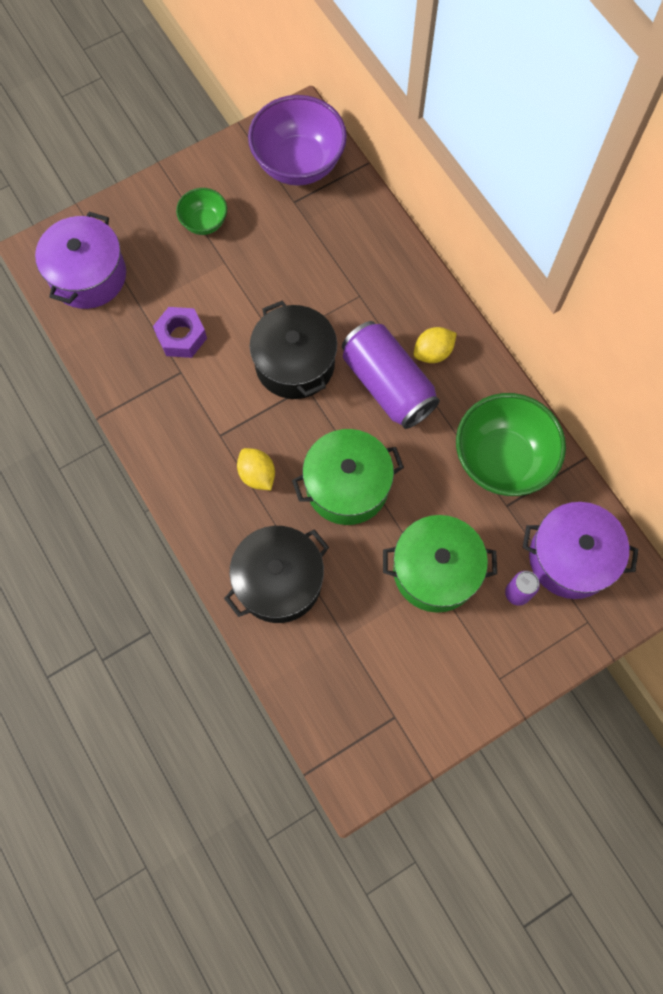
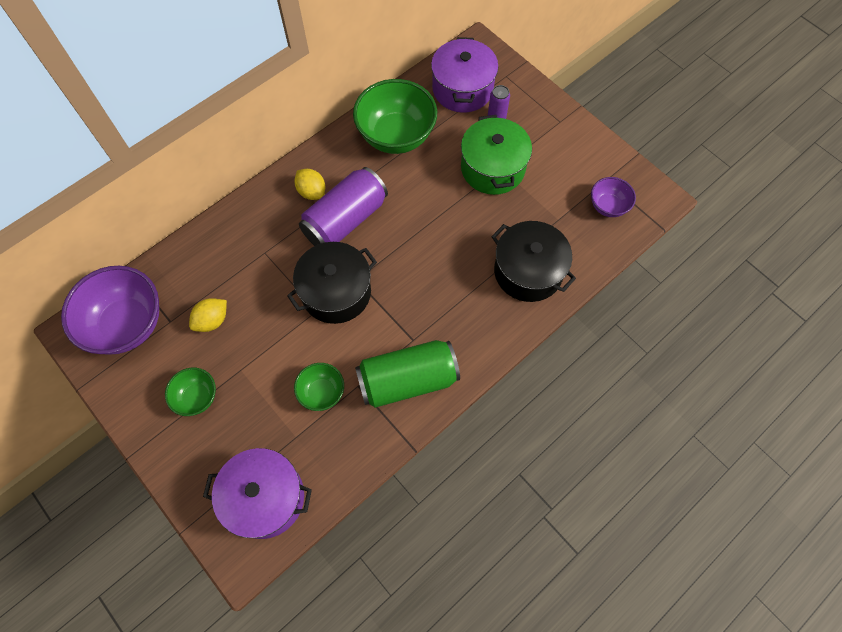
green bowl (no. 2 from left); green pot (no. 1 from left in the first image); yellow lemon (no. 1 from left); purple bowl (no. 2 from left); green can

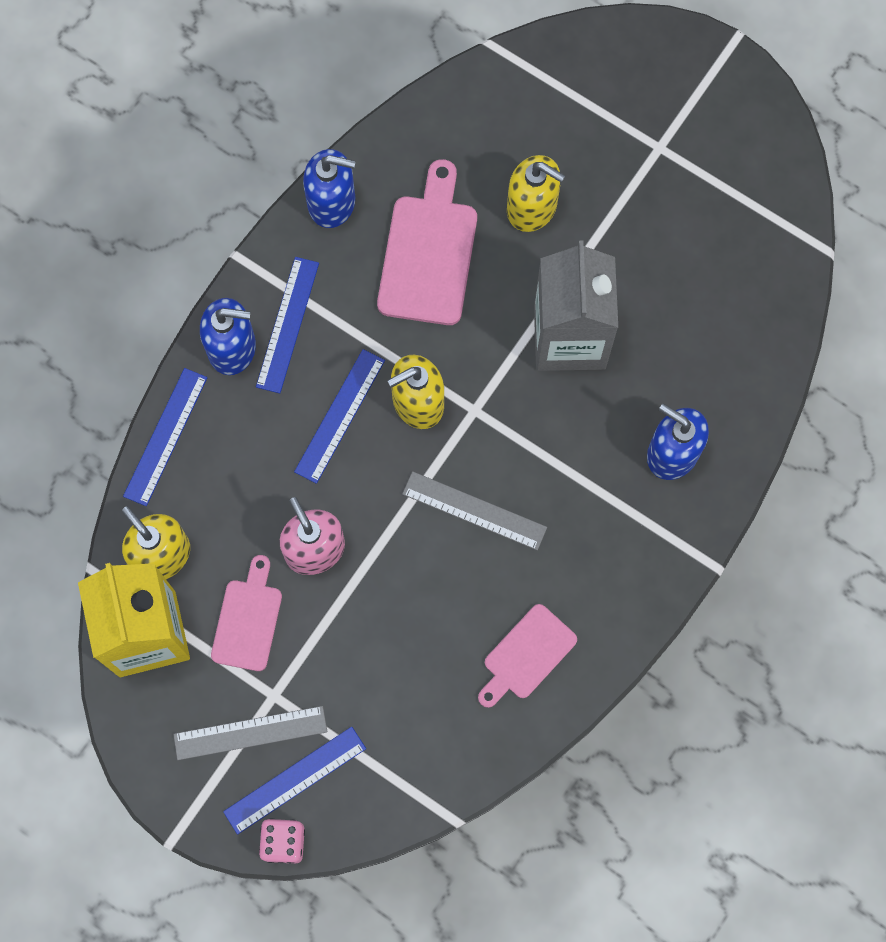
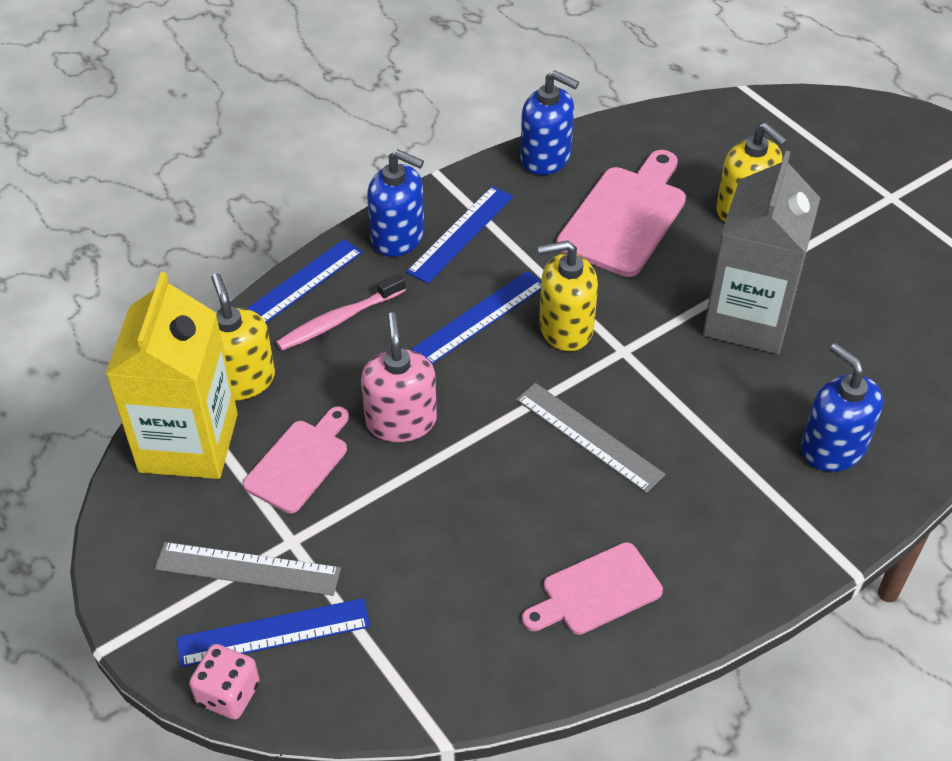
pink toothbrush

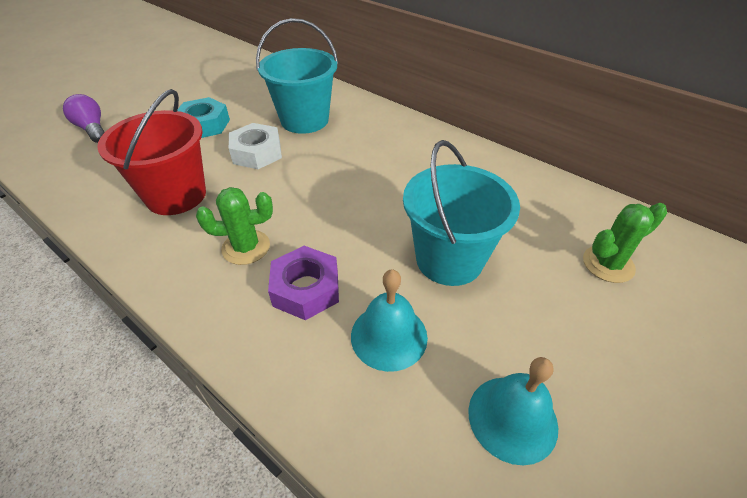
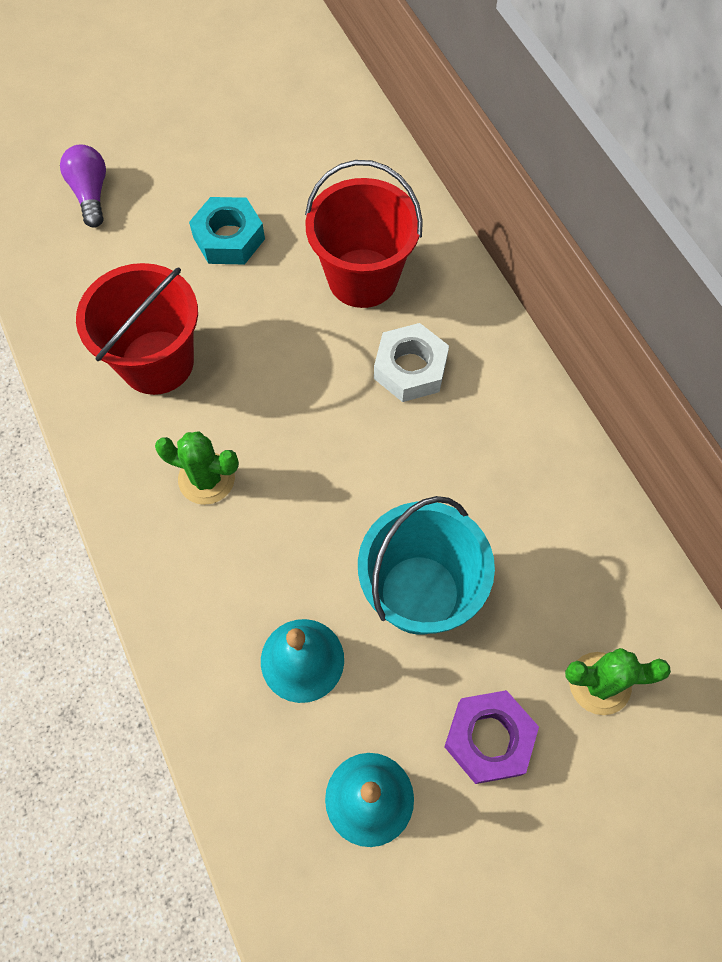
red bucket (no. 2 from left); white nut; purple nut

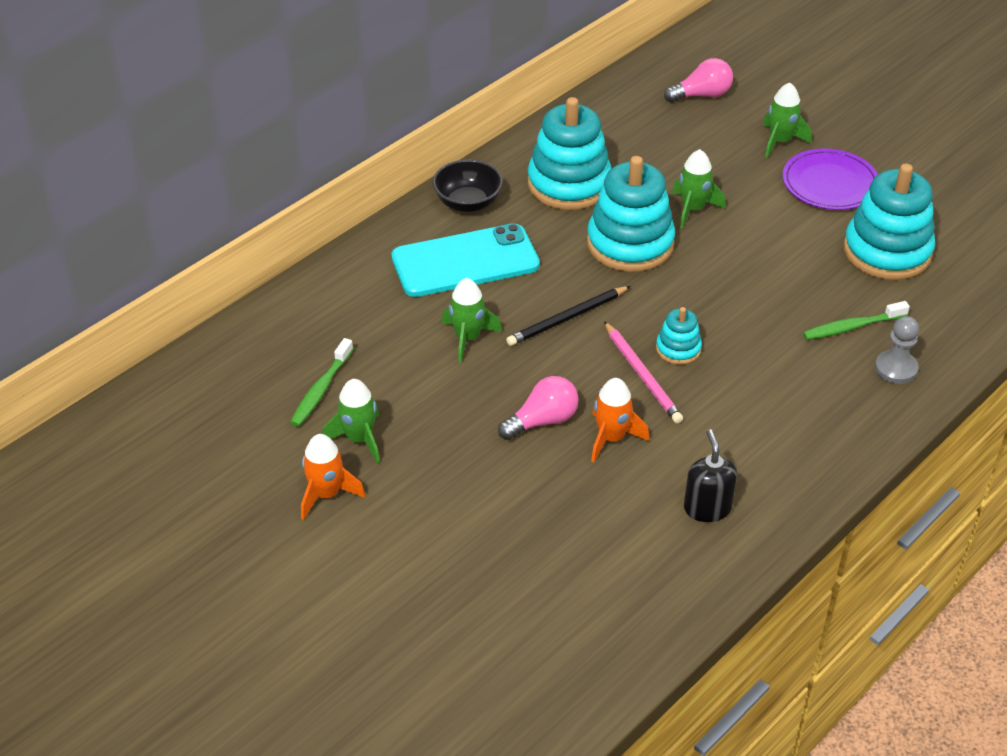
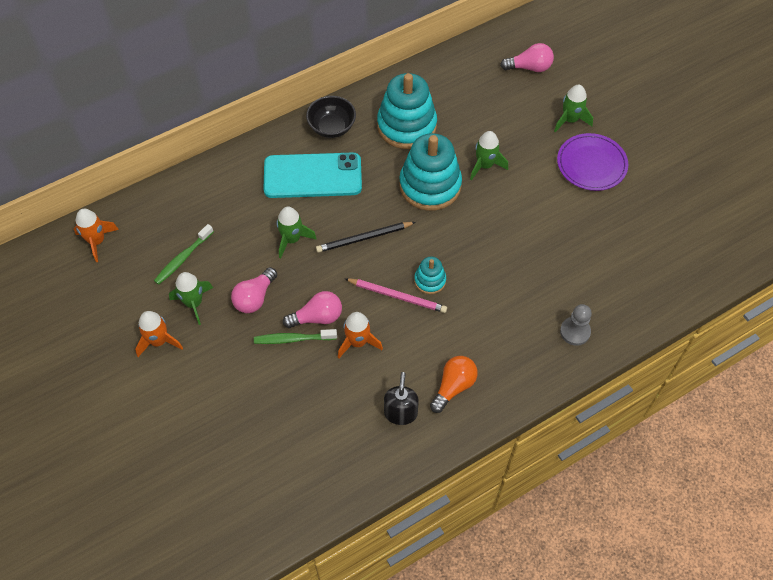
turquoise stacking toy (no. 4 from left in the first image); green toothbrush (no. 2 from left); pink pencil; orange rocket (no. 1 from left); pink light bulb (no. 1 from left); orange light bulb

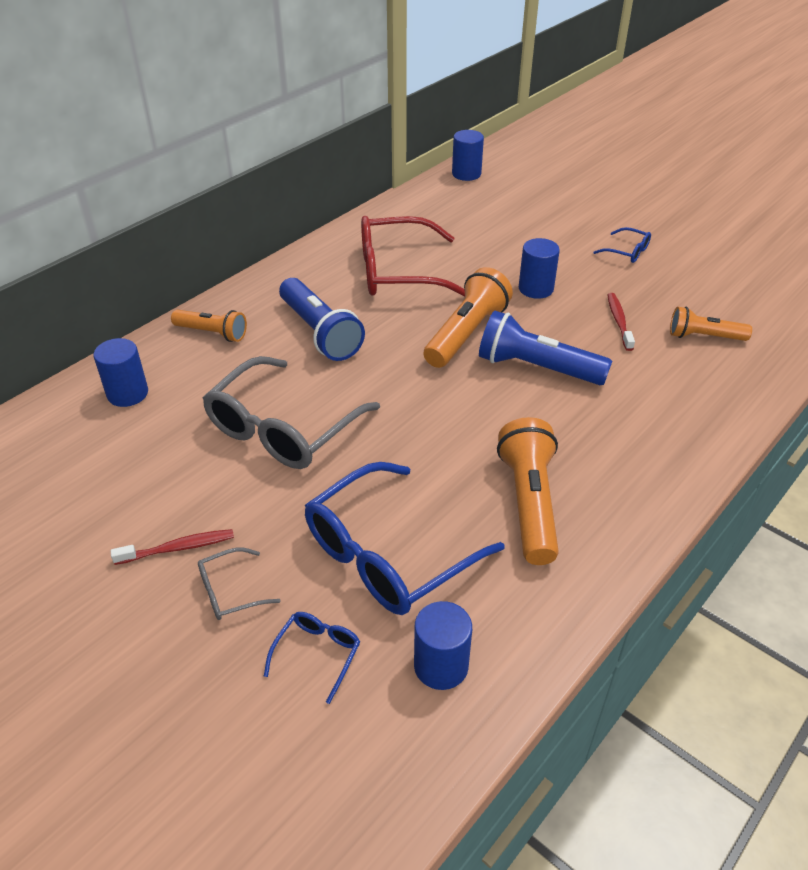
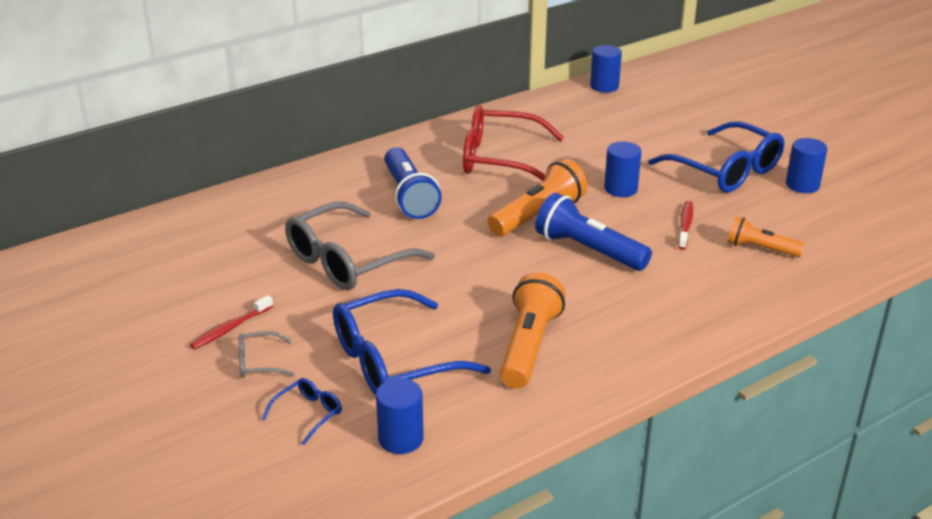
blue glasses (no. 3 from left); orange flashlight (no. 1 from left in the first image); blue cylinder (no. 4 from left); red toothbrush (no. 1 from left)

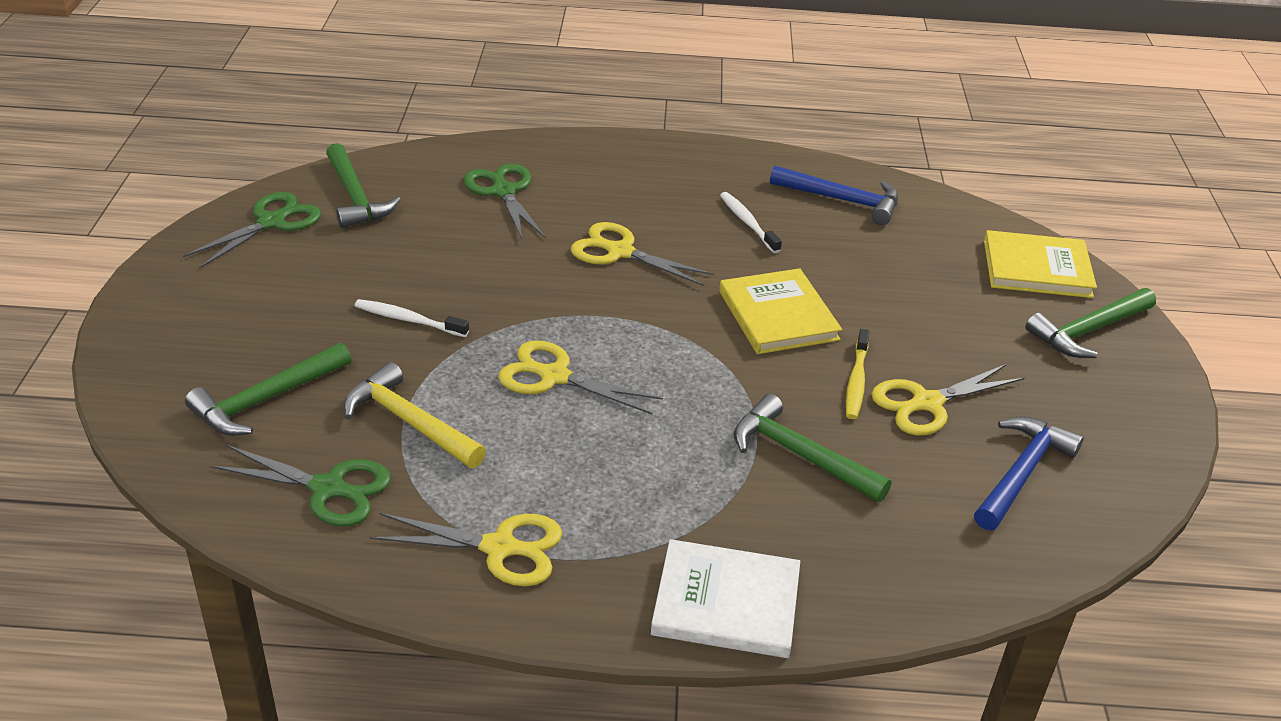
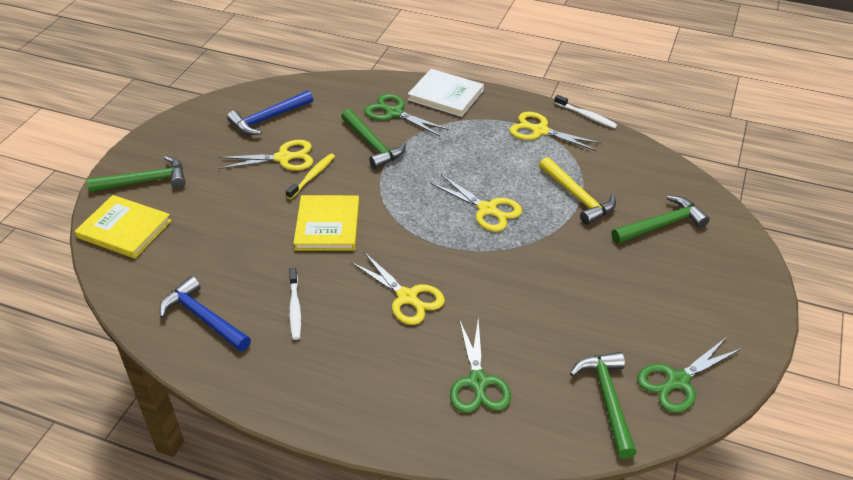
white toothbrush (no. 2 from left); green scissors (no. 1 from left)

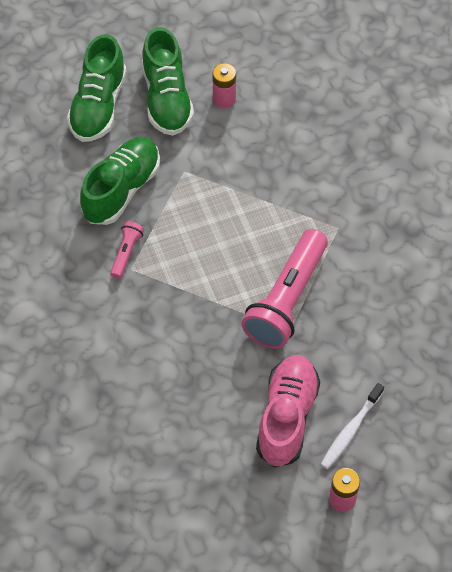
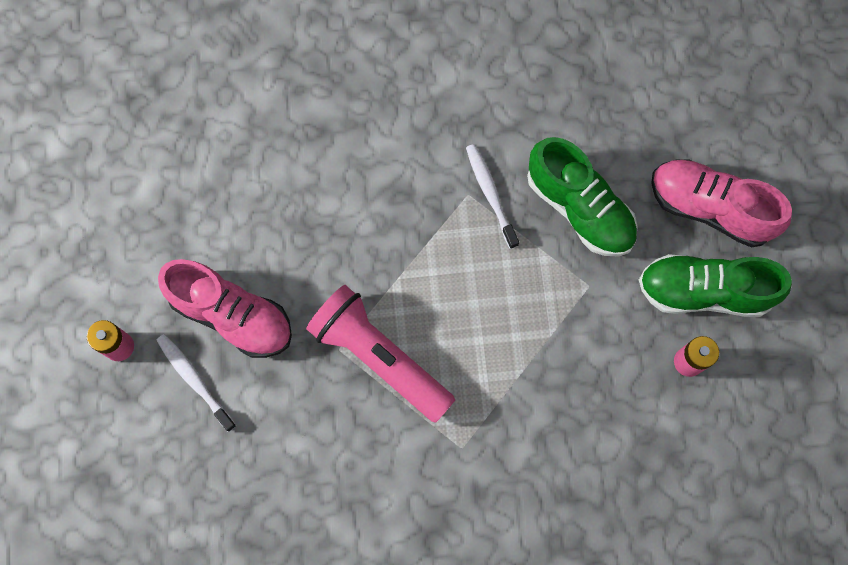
pink shoe (no. 2 from left); white toothbrush (no. 2 from left)

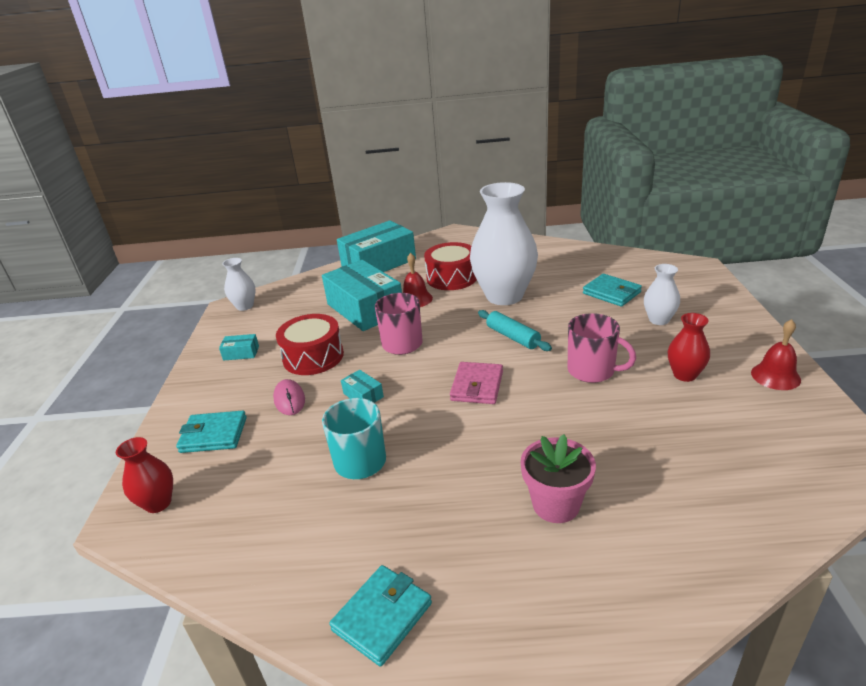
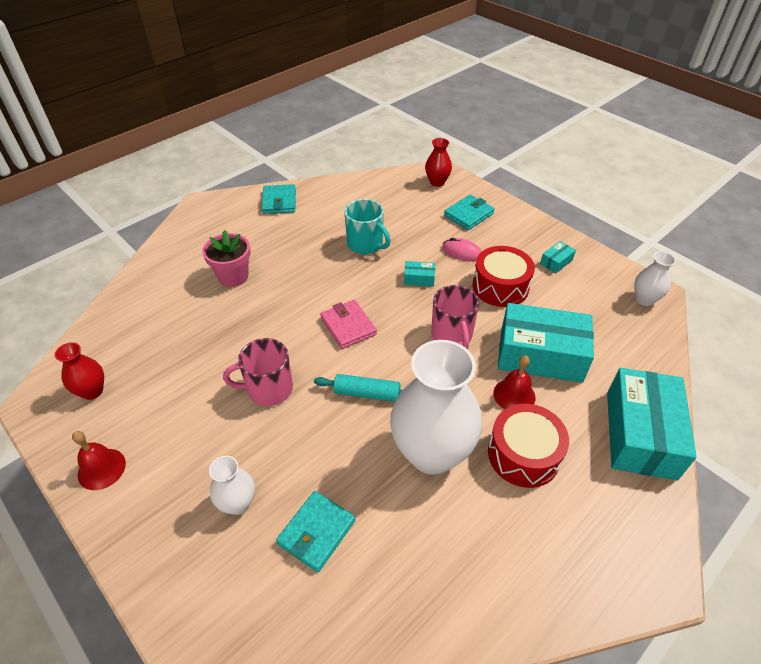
turquoise wallet (no. 2 from left); red vase (no. 1 from left)

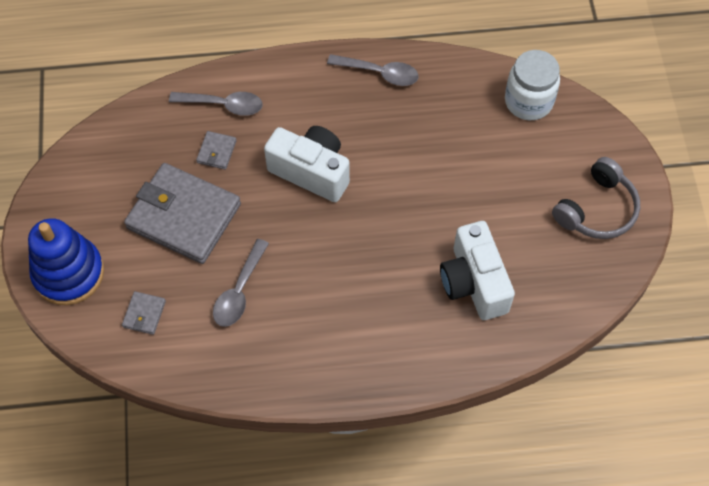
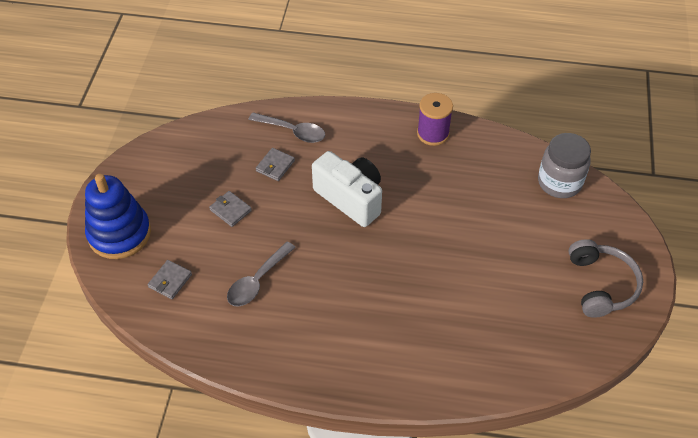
grey jar; purple spool; grey headphones; grey wallet (no. 2 from left); white camera (no. 2 from left in the first image)

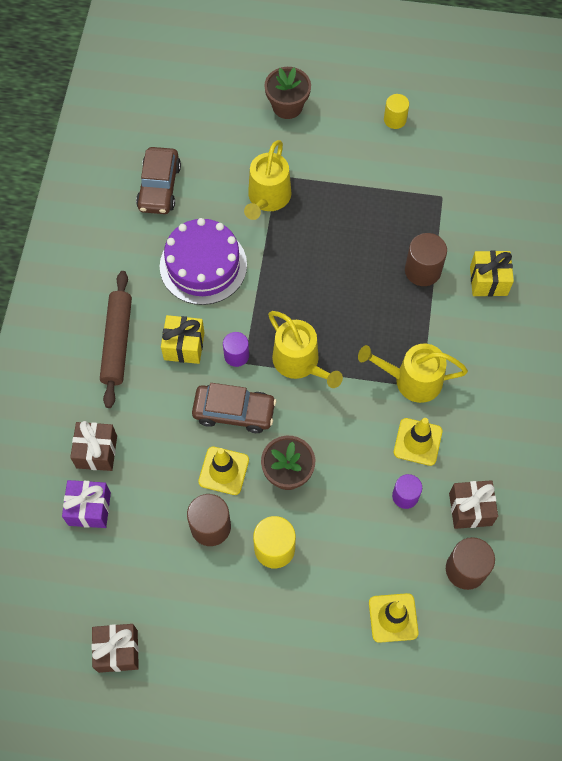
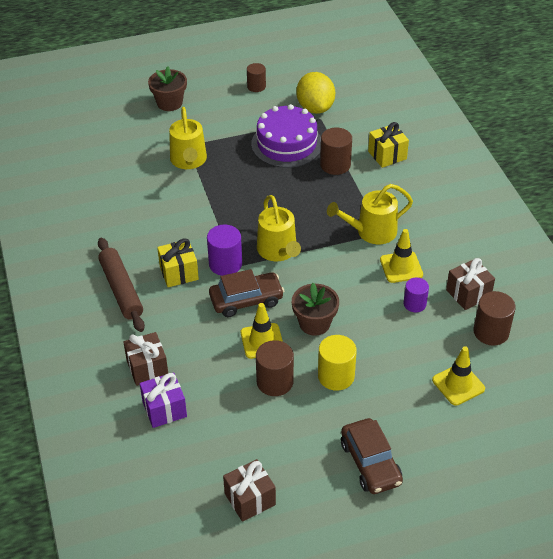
brown cylinder (no. 1 from left); brown car (no. 2 from left); purple cake; yellow watering can (no. 2 from left); purple cylinder (no. 1 from left); yellow lemon

